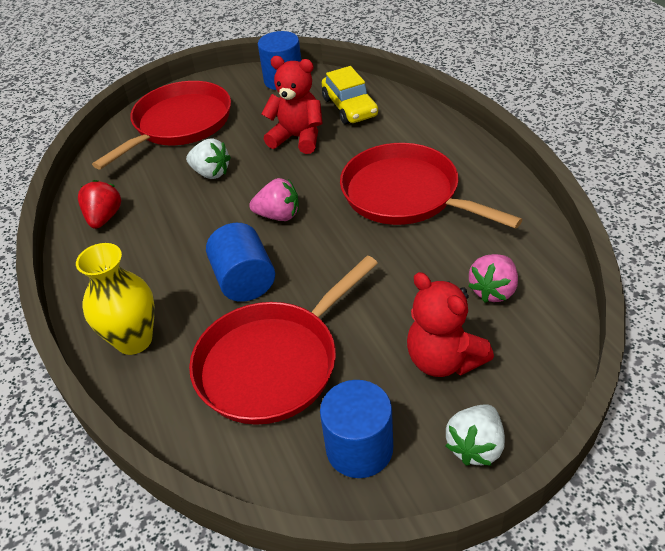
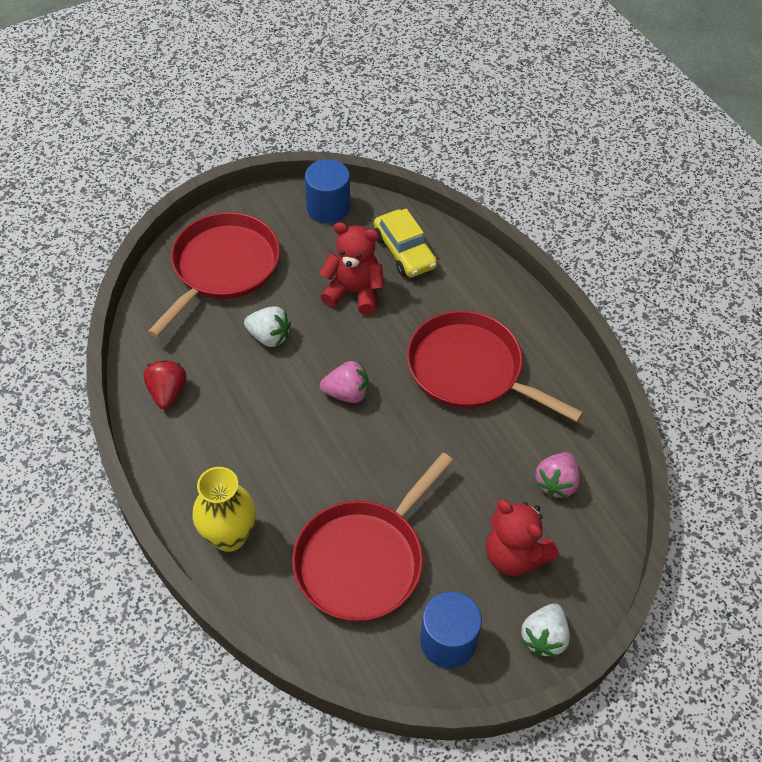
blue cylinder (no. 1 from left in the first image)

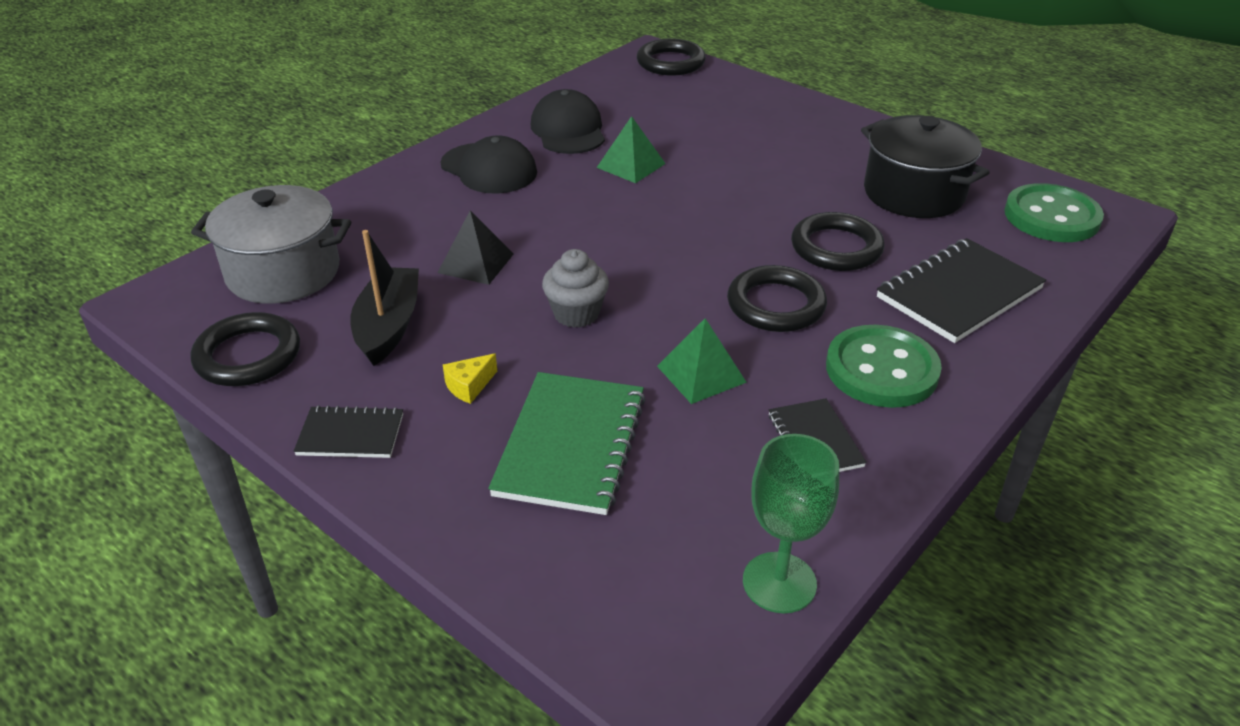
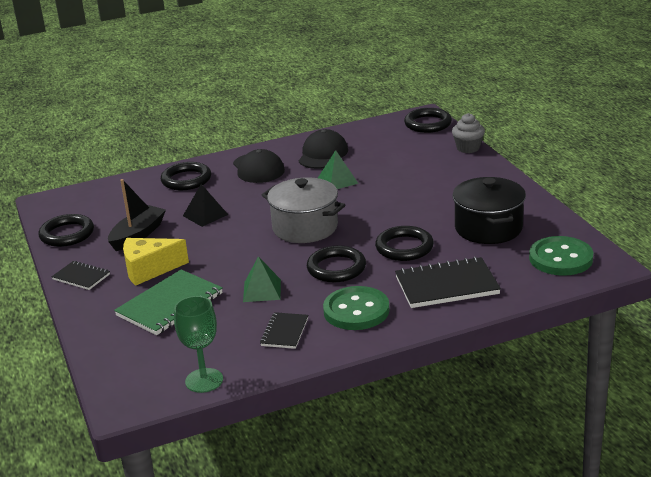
grey pot; grey cupcake; yellow cheese; black ring (no. 2 from left)

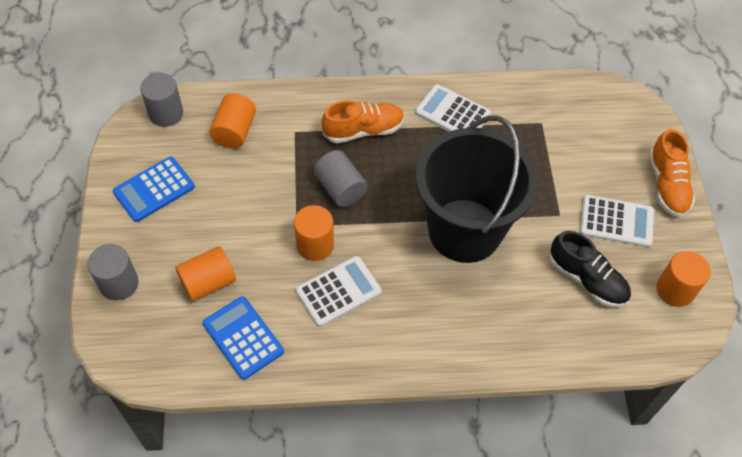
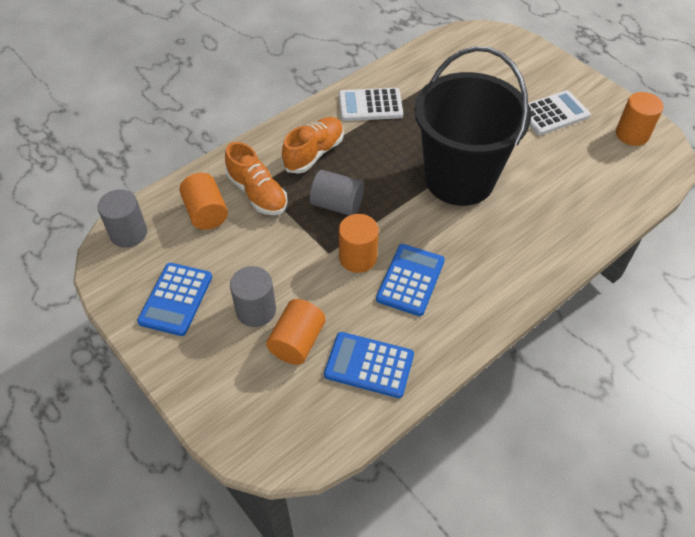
orange shoe (no. 1 from left); black shoe; grey cylinder (no. 2 from left); blue calculator (no. 3 from left)

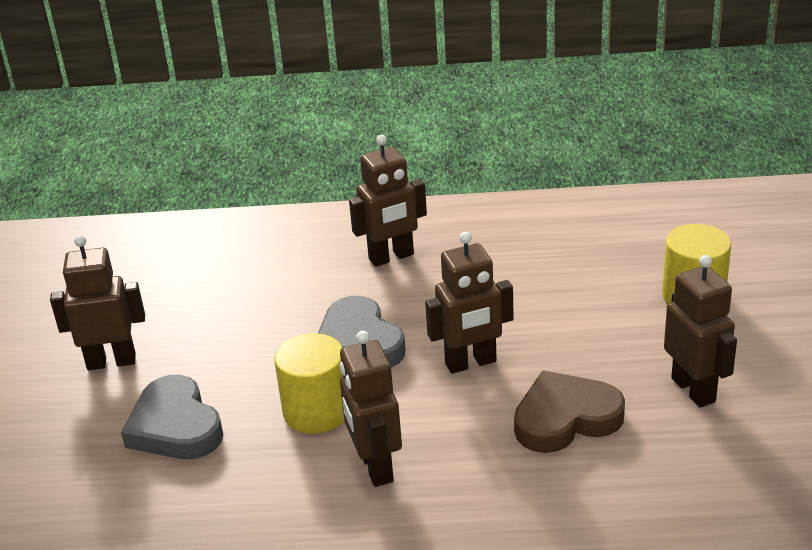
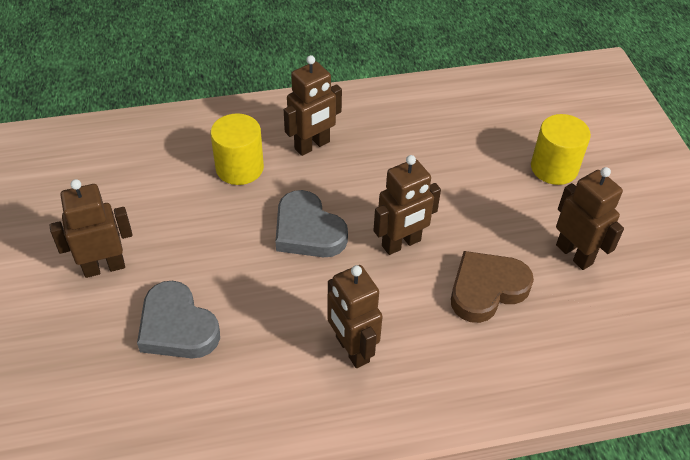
yellow cylinder (no. 1 from left)

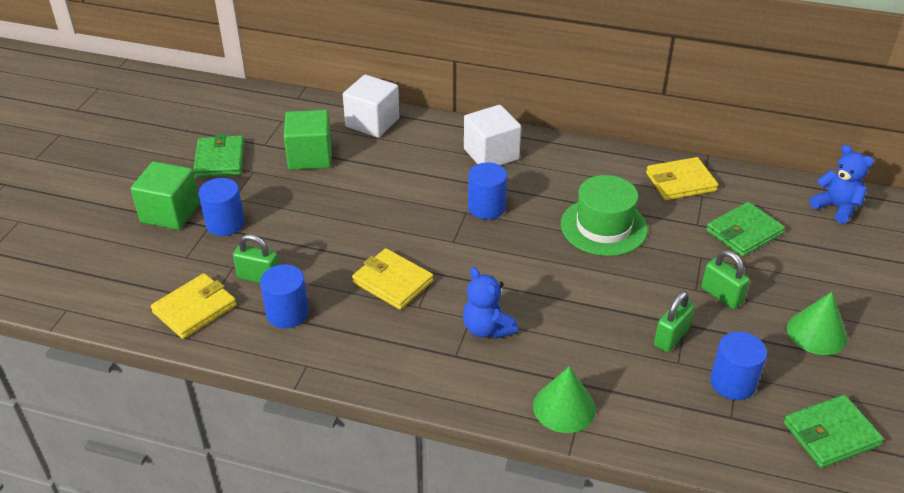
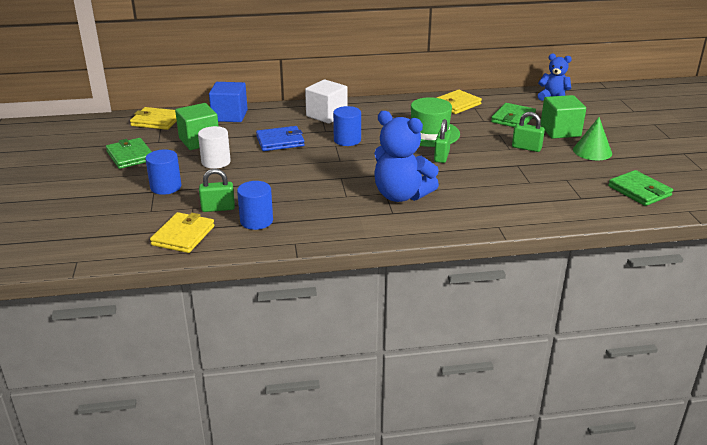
blue cube; green cube (no. 2 from left); yellow wallet (no. 1 from left); blue teddy bear (no. 1 from left); green padlock (no. 2 from left); blue cylinder (no. 4 from left in the first image); green cone (no. 1 from left in the first image); green wallet (no. 3 from left); white cylinder; blue wallet

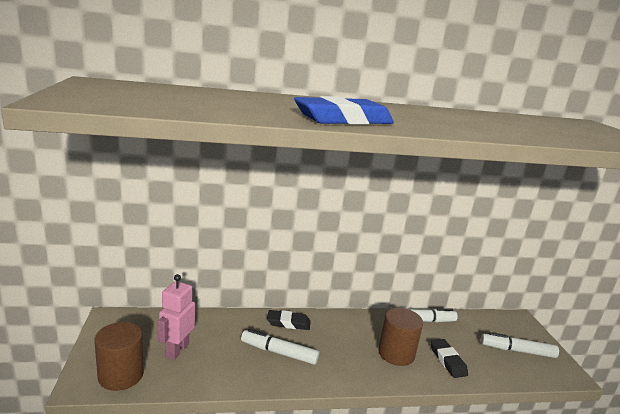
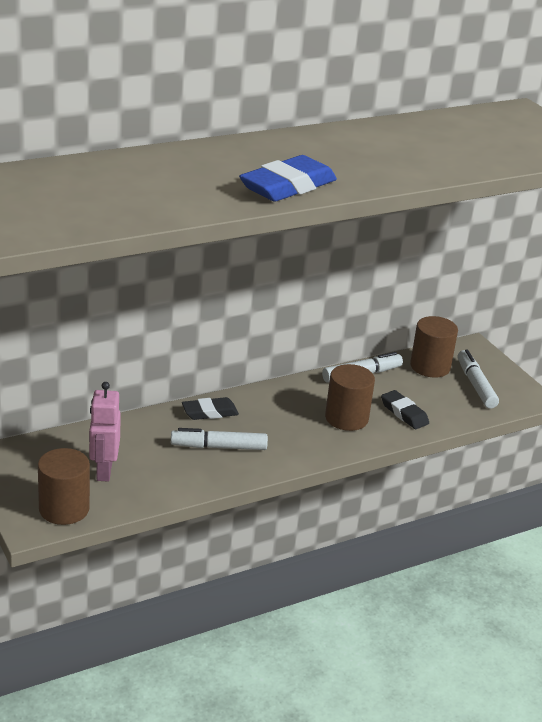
white marker (no. 3 from left); brown cylinder (no. 3 from left)

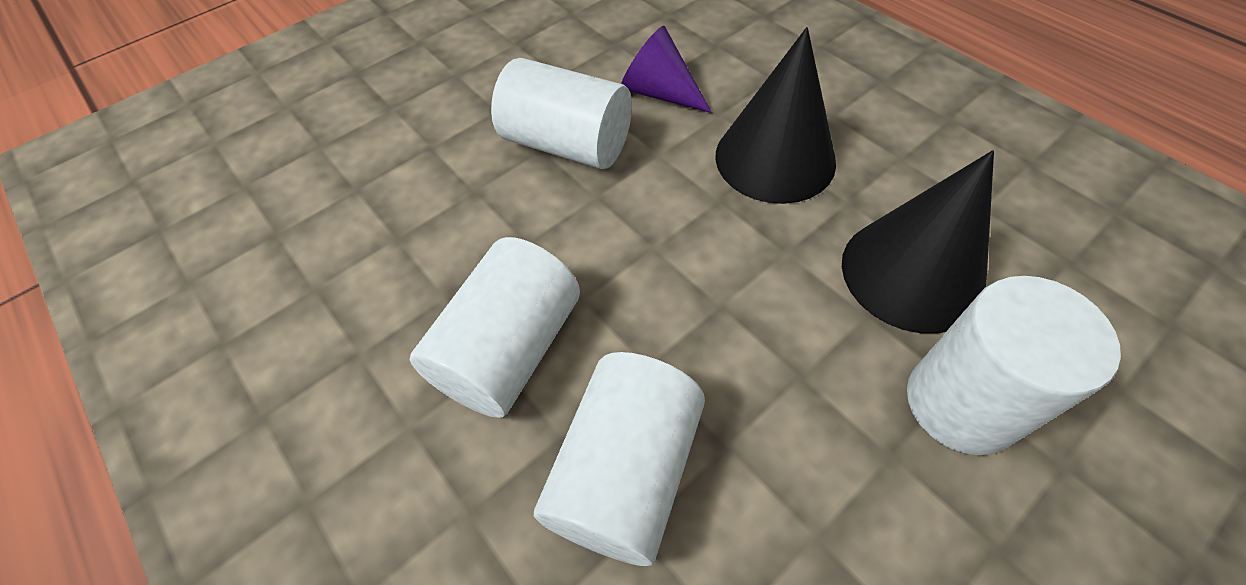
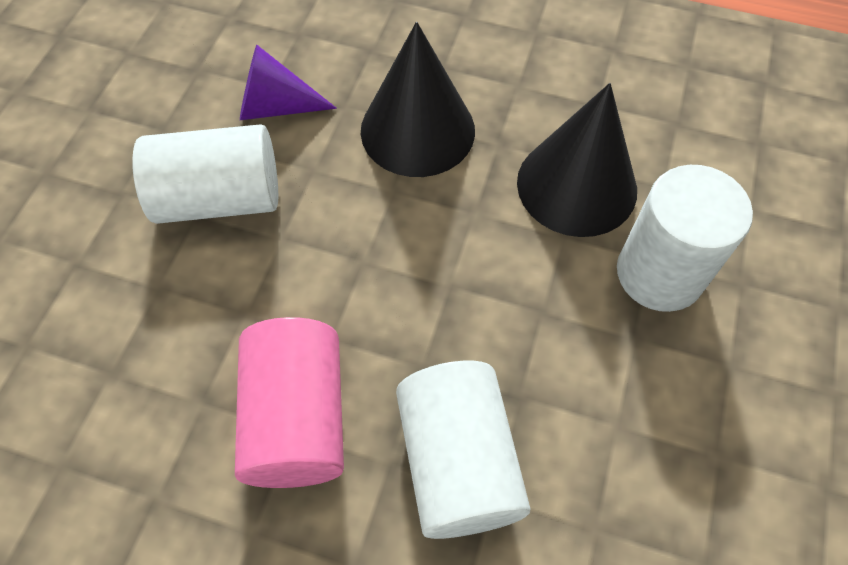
pink cylinder

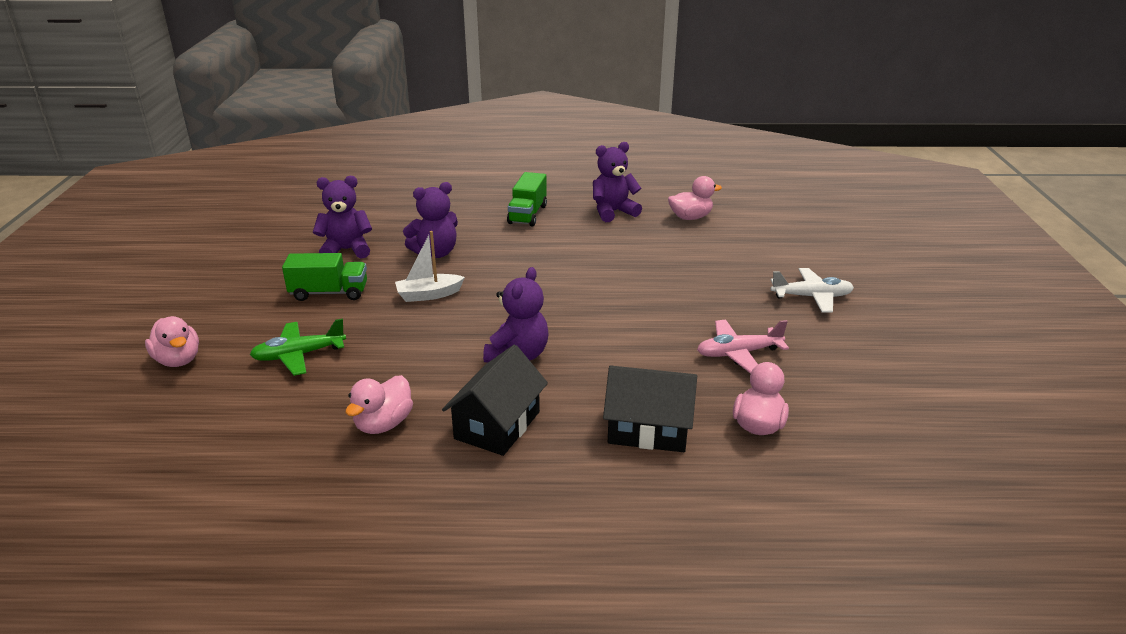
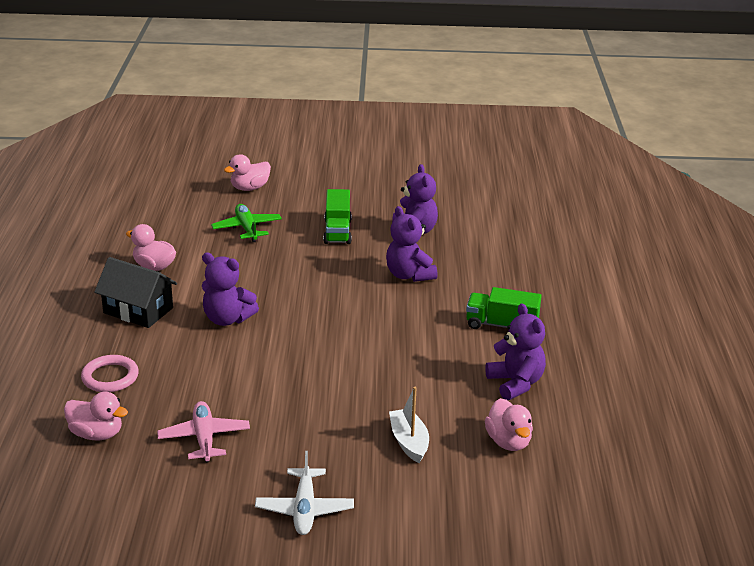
white boat; pink ring

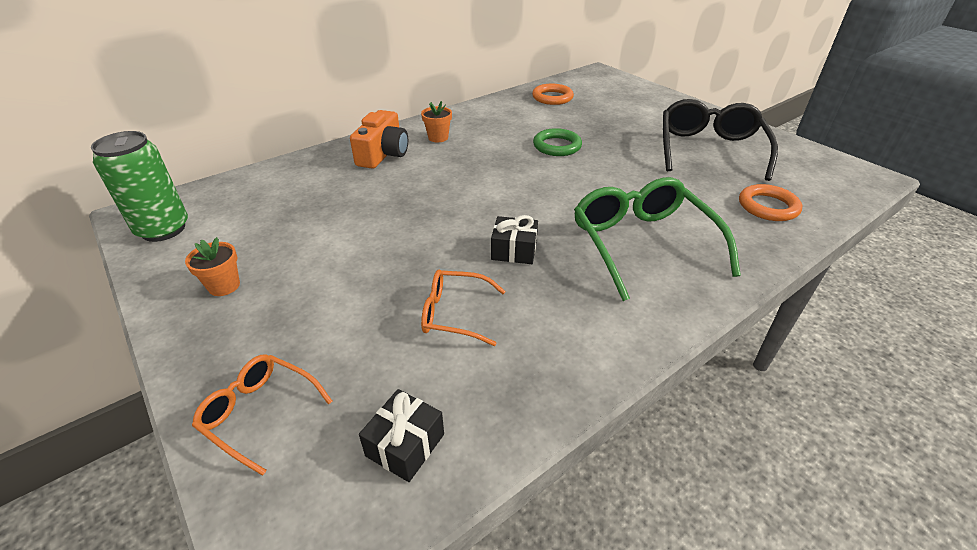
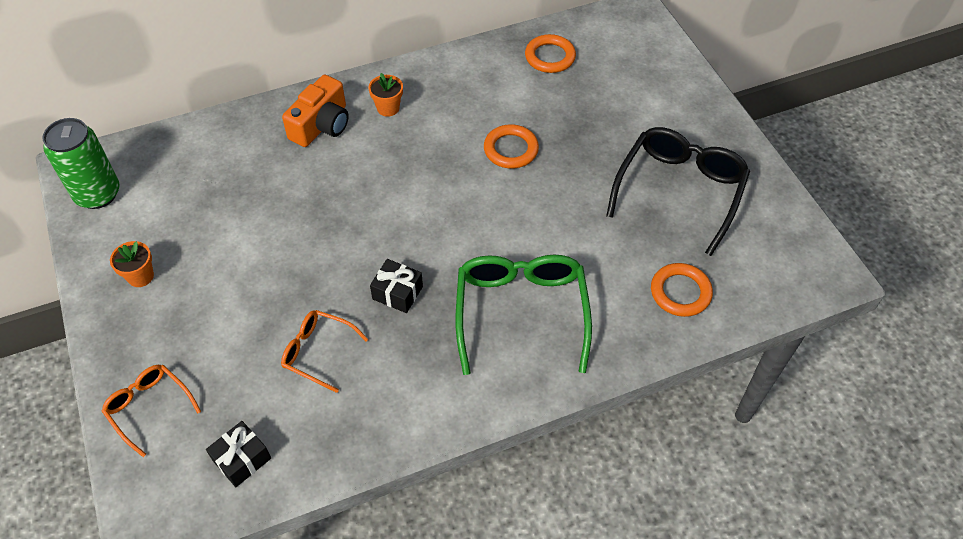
orange ring (no. 1 from left)

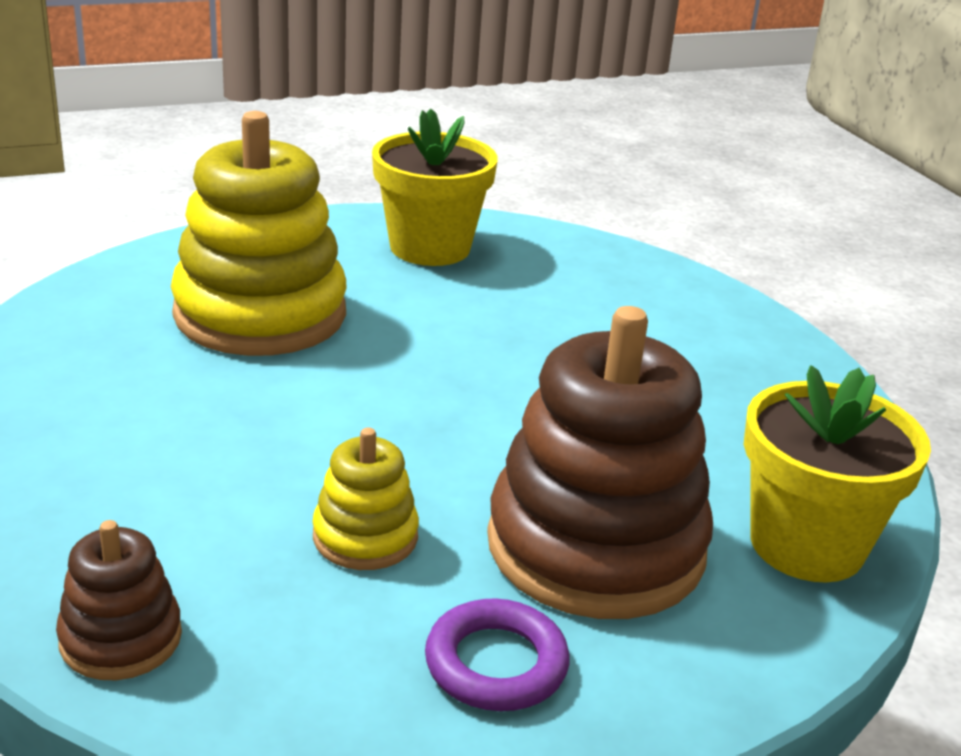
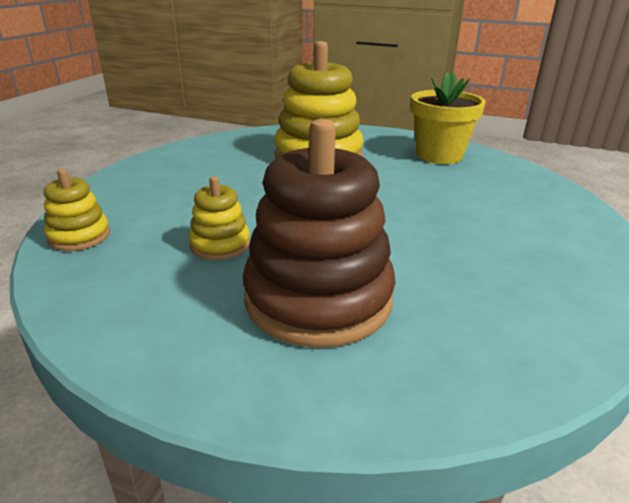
yellow flower pot (no. 2 from left in the first image); yellow stacking toy (no. 1 from left); purple ring

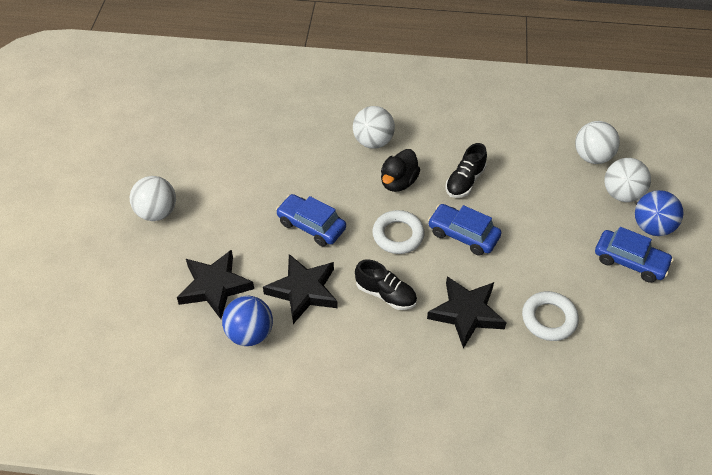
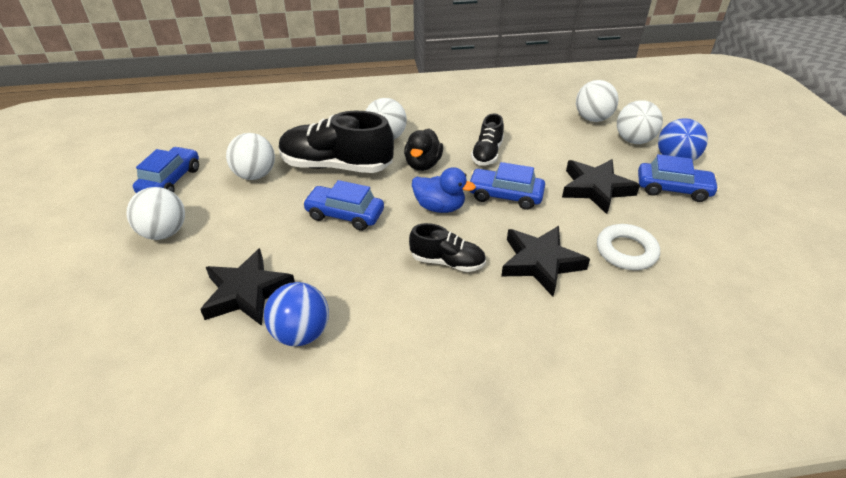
blue duck; black star (no. 3 from left); black shoe (no. 1 from left); white ball (no. 2 from left); blue car (no. 1 from left)

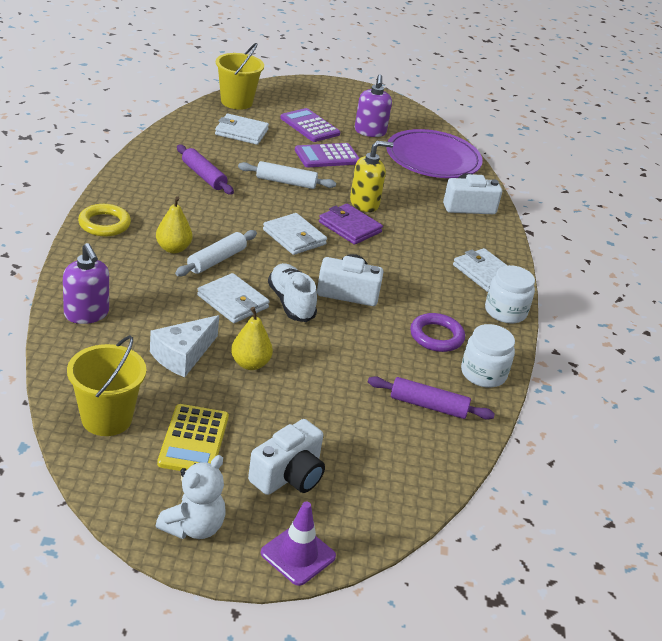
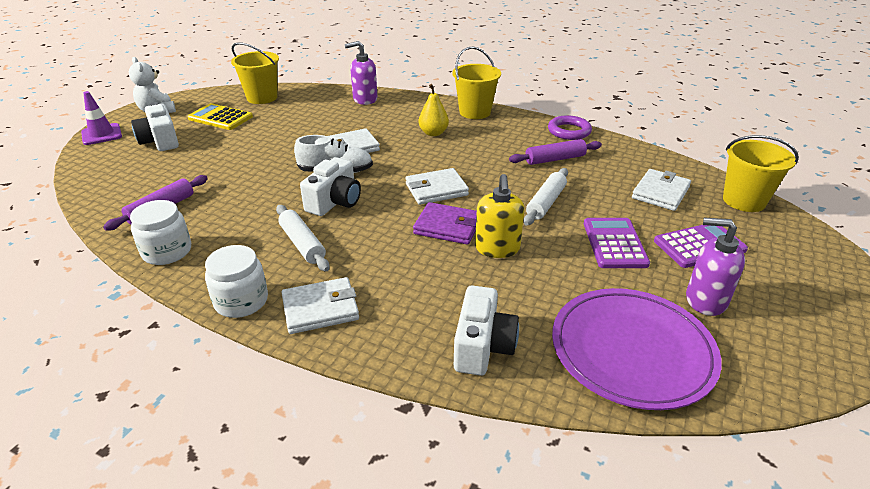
yellow bucket (no. 2 from left); purple wallet; white rolling pin (no. 1 from left); yellow pear (no. 2 from left in the first image); purple ring; white cheese

